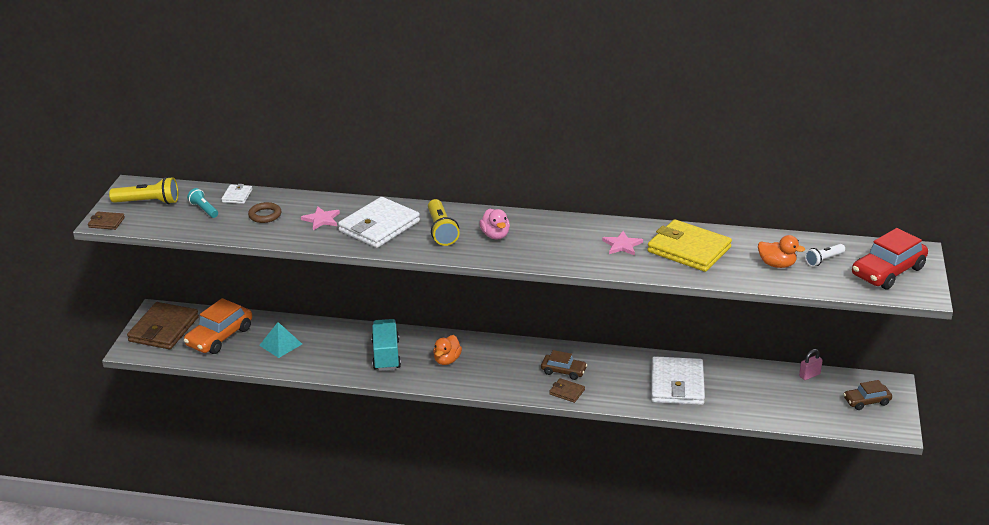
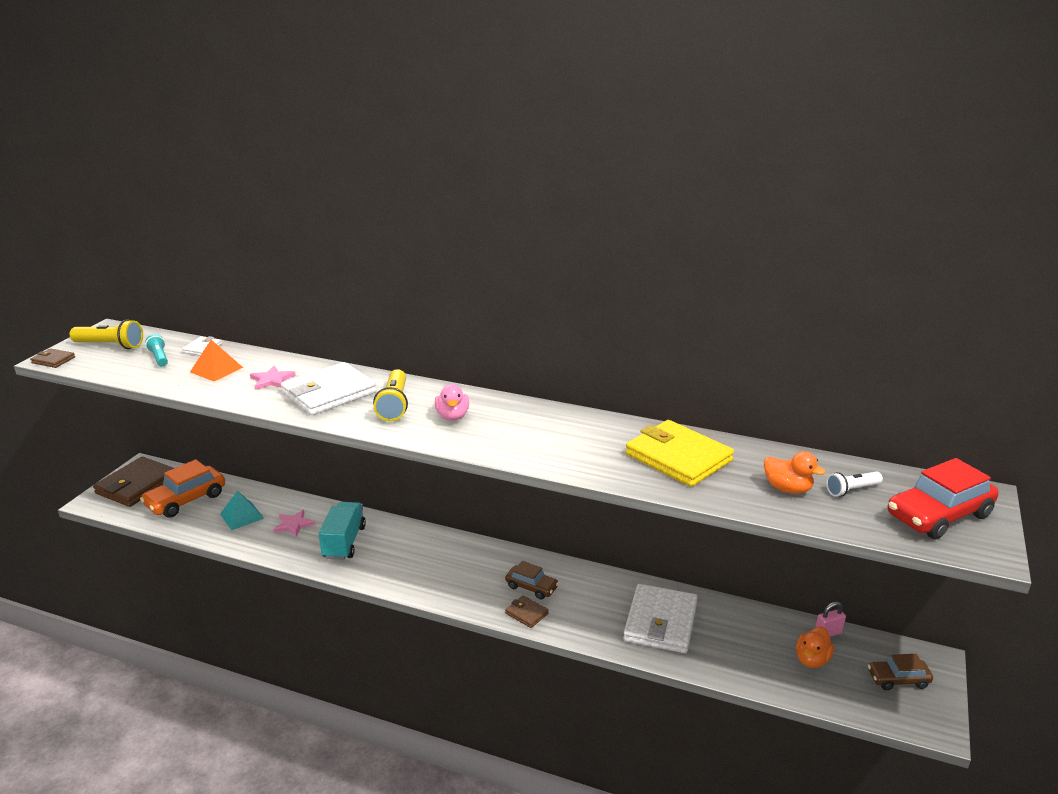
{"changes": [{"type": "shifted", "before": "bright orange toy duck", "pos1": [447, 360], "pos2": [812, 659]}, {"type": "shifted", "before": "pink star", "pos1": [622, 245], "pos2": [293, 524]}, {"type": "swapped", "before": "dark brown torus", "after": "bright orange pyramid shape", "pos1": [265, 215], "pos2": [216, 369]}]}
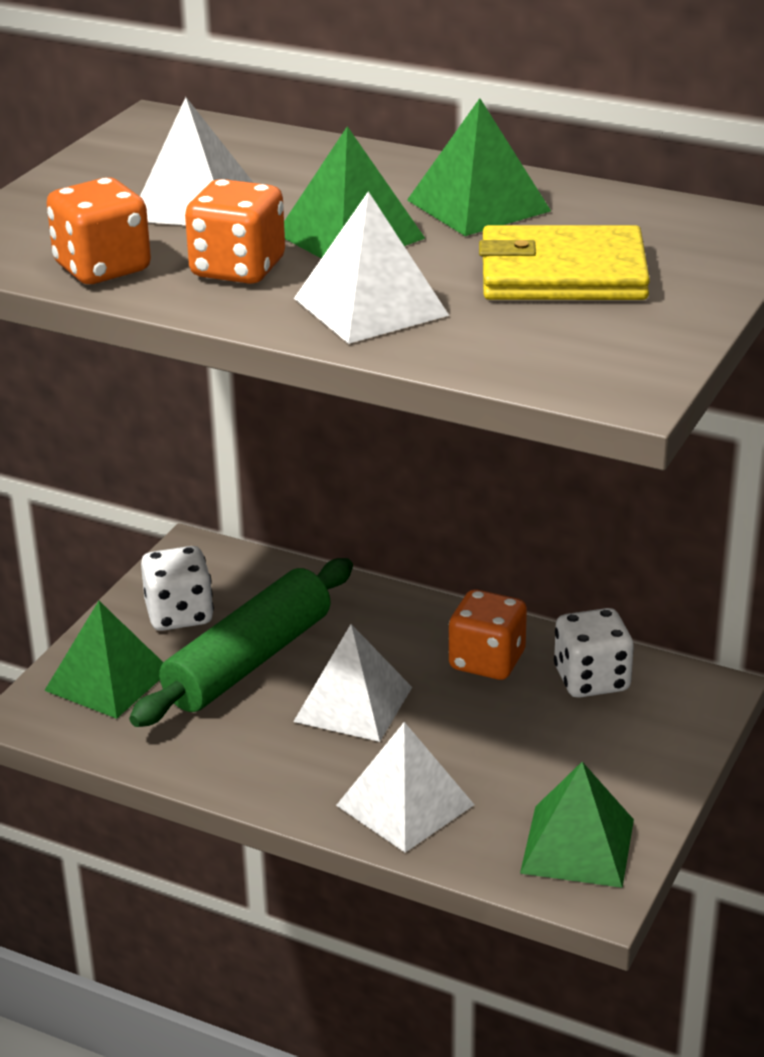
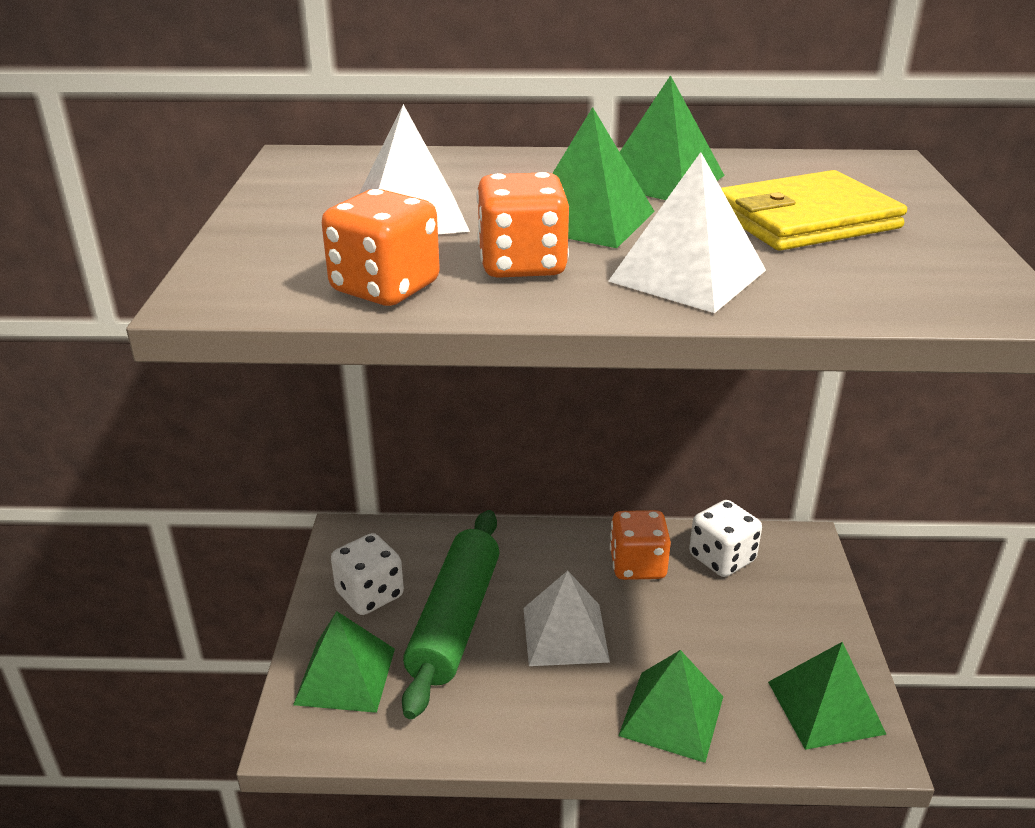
{"changes": [{"type": "repainted", "before": "pure white pyramid shape", "after": "leaf-green pyramid shape", "pos1": [405, 805], "pos2": [672, 715]}]}
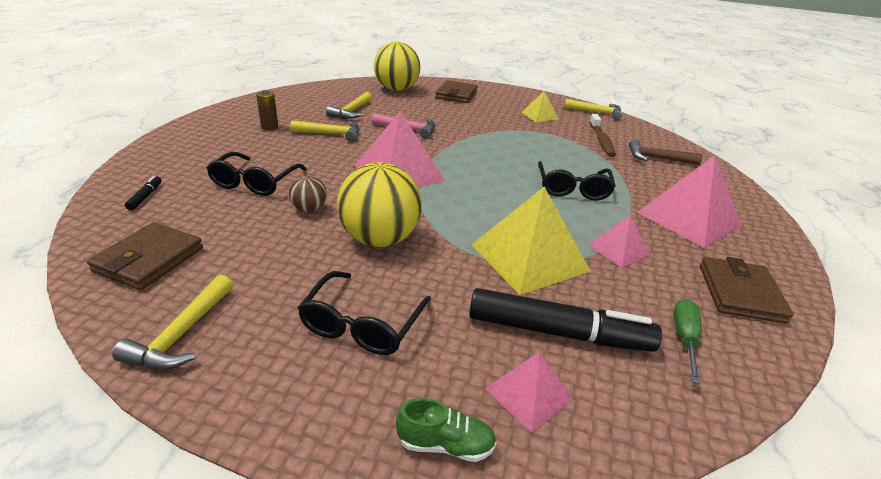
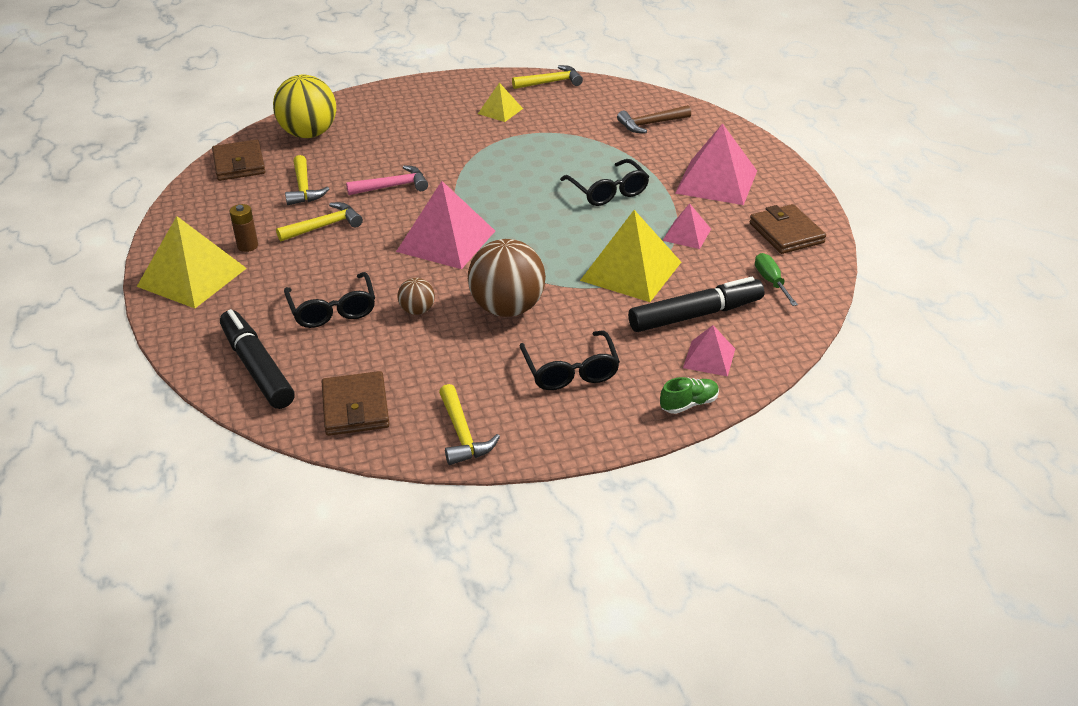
{"changes": [{"type": "gone", "before": "dark brown dental brush", "pos1": [601, 141]}, {"type": "new", "after": "bright yellow pyramid shape", "pos2": [192, 277]}, {"type": "shifted", "before": "dark brown wallet", "pos1": [456, 95], "pos2": [239, 164]}, {"type": "repainted", "before": "bright yellow play ball", "after": "dark brown play ball", "pos1": [379, 239], "pos2": [507, 308]}, {"type": "scaled", "before": "jet-black marker", "pos1": [145, 197], "pos2": [257, 367], "scale": 2.5}]}
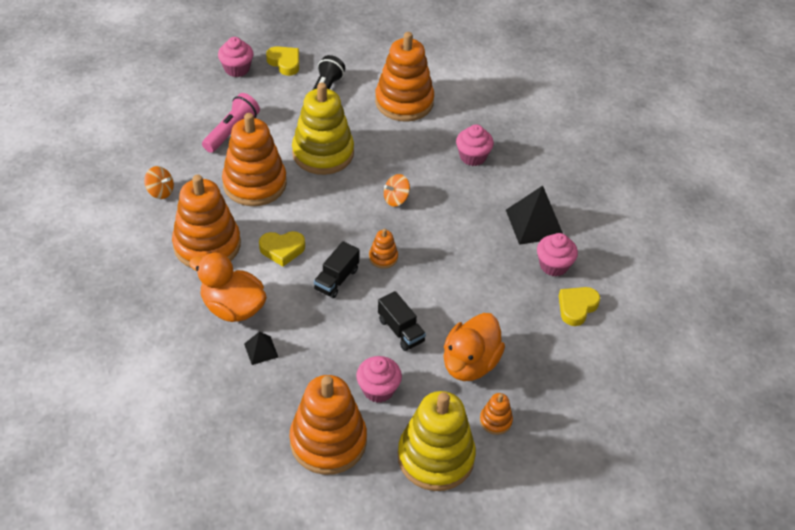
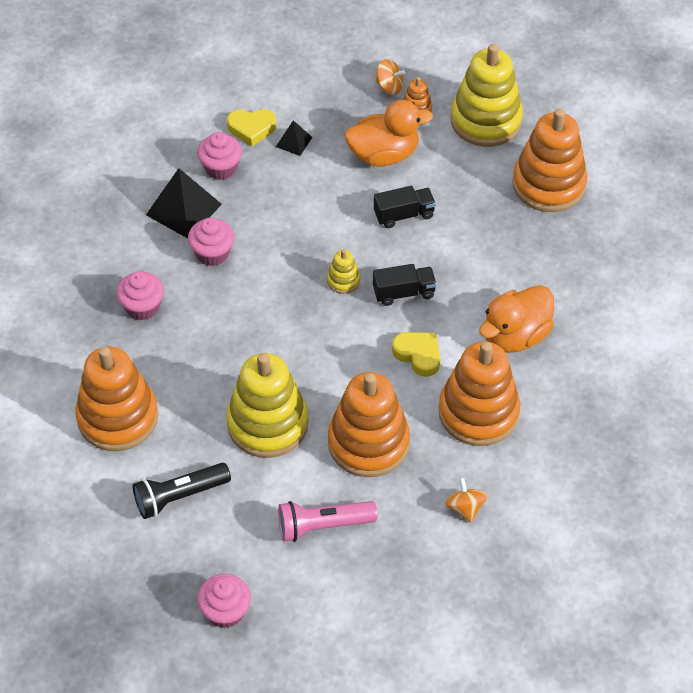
{"changes": [{"type": "gone", "before": "bright yellow love heart", "pos1": [285, 63]}, {"type": "shifted", "before": "jet-black pyramid shape", "pos1": [261, 350], "pos2": [294, 142]}, {"type": "shifted", "before": "pink cupcake", "pos1": [378, 389], "pos2": [212, 253]}, {"type": "shifted", "before": "bright orange spinning top", "pos1": [396, 199], "pos2": [389, 87]}, {"type": "repainted", "before": "bright orange stacking rings", "after": "bright yellow stacking rings", "pos1": [383, 257], "pos2": [343, 280]}, {"type": "rotated", "before": "bright orange toy duck", "pos1": [233, 307], "pos2": [515, 336], "turn": 60}, {"type": "rotated", "before": "jet-black toy truck", "pos1": [401, 330], "pos2": [404, 215], "turn": 60}]}
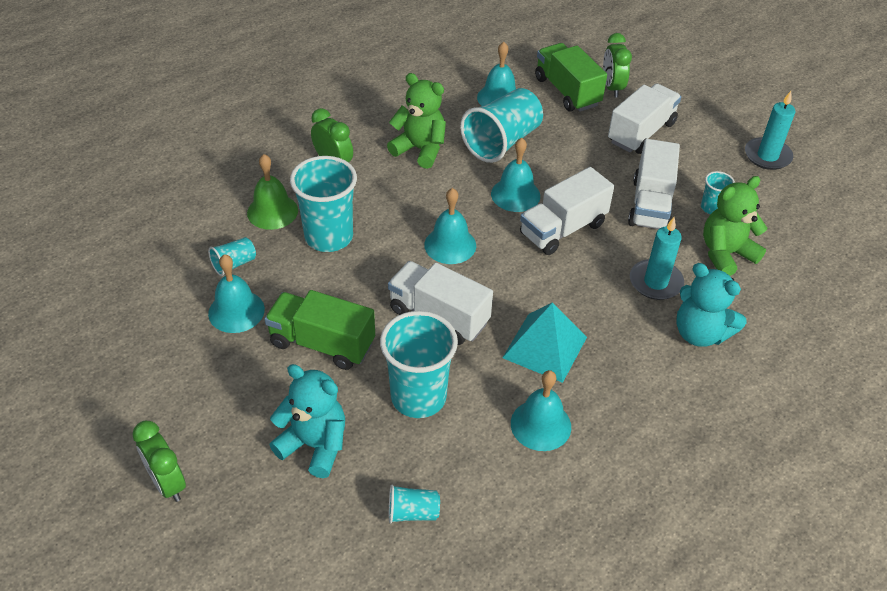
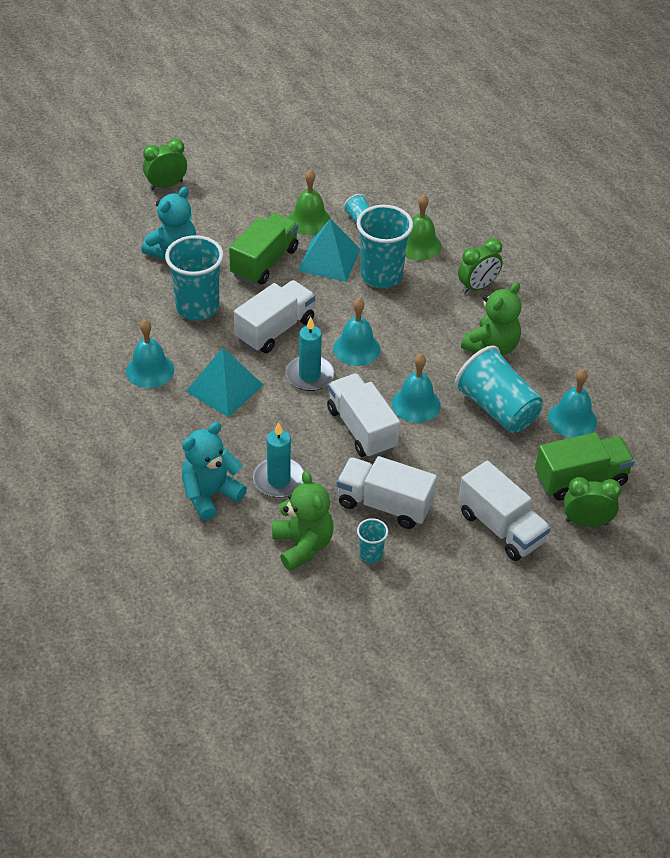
{"changes": [{"type": "gone", "before": "turquoise beaker", "pos1": [413, 512]}, {"type": "new", "after": "turquoise pyramid shape", "pos2": [329, 259]}, {"type": "shifted", "before": "turquoise wax candle", "pos1": [767, 156], "pos2": [309, 375]}, {"type": "repainted", "before": "turquoise school bell", "after": "leaf-green school bell", "pos1": [236, 311], "pos2": [309, 220]}]}
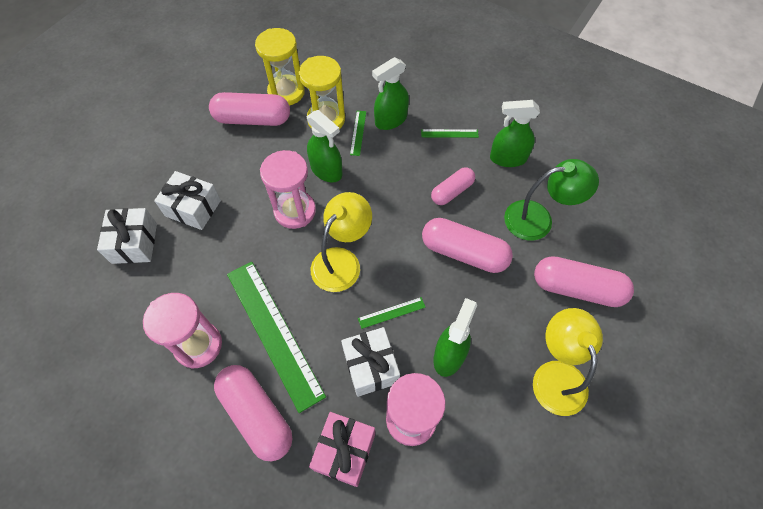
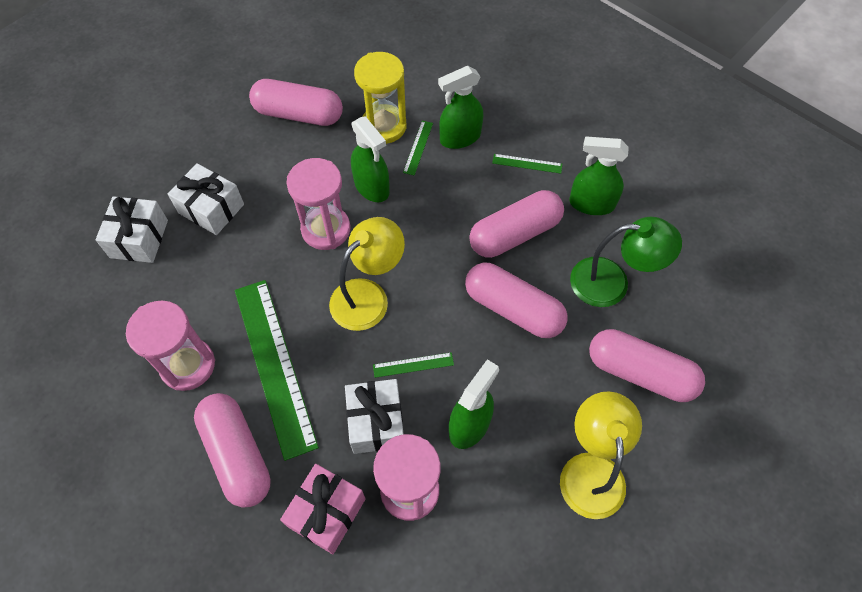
{"changes": [{"type": "gone", "before": "bright yellow hourglass", "pos1": [286, 92]}, {"type": "scaled", "before": "pink pill", "pos1": [452, 191], "pos2": [515, 234], "scale": 1.63}]}
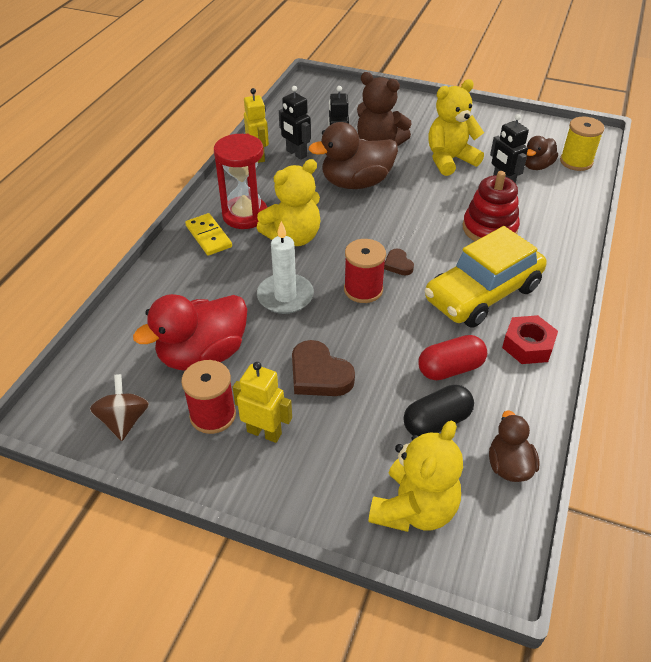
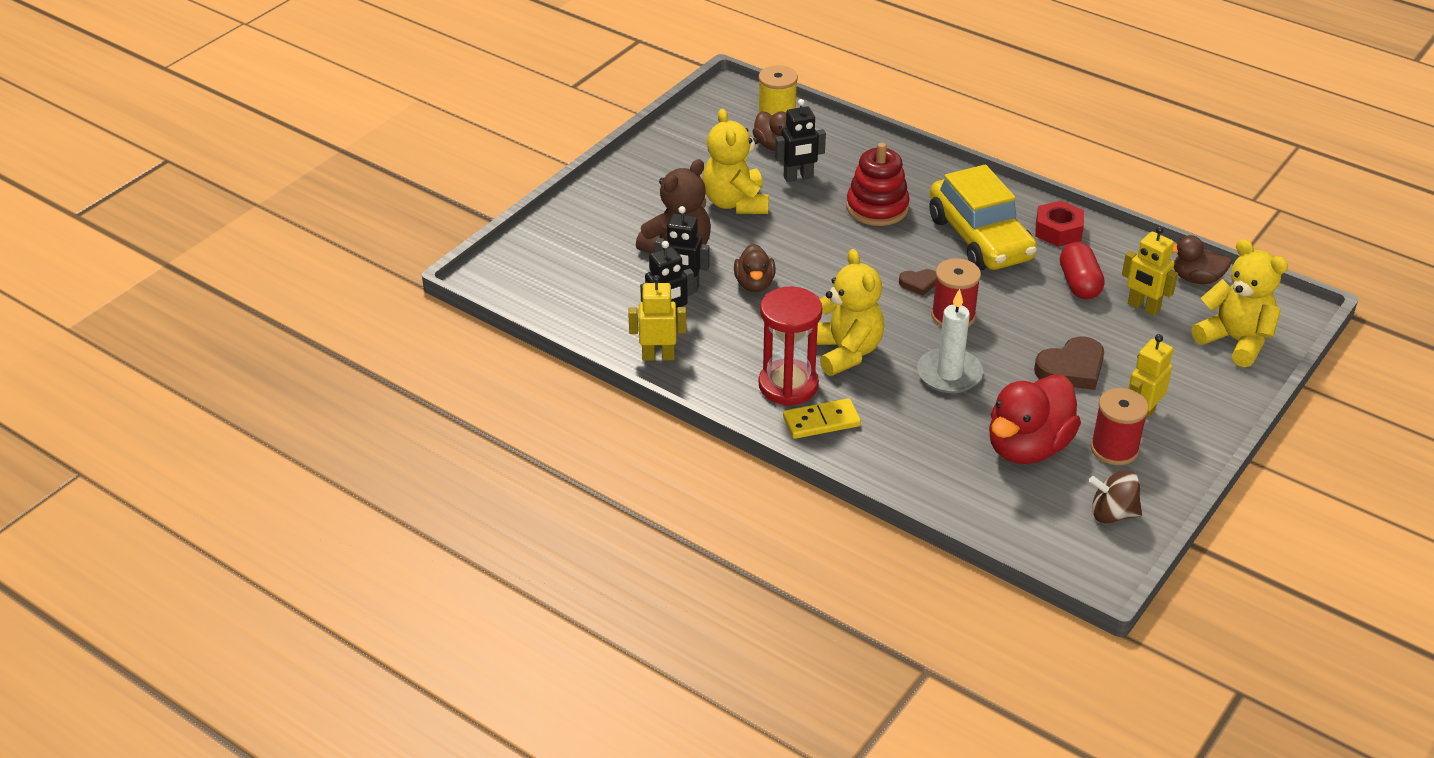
{"changes": [{"type": "swapped", "before": "jet-black pill", "after": "bright yellow toy robot", "pos1": [436, 422], "pos2": [1143, 307]}, {"type": "rotated", "before": "scarlet toy duck", "pos1": [203, 354], "pos2": [1028, 447], "turn": 60}, {"type": "scaled", "before": "dark brown toy duck", "pos1": [356, 183], "pos2": [754, 284], "scale": 0.56}]}
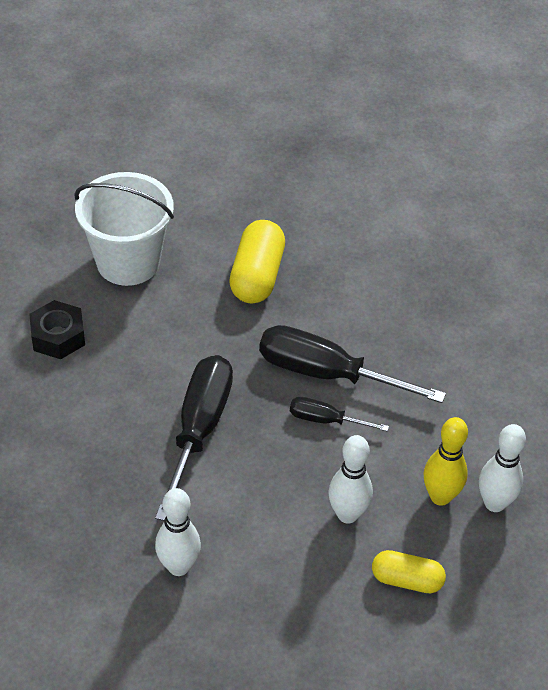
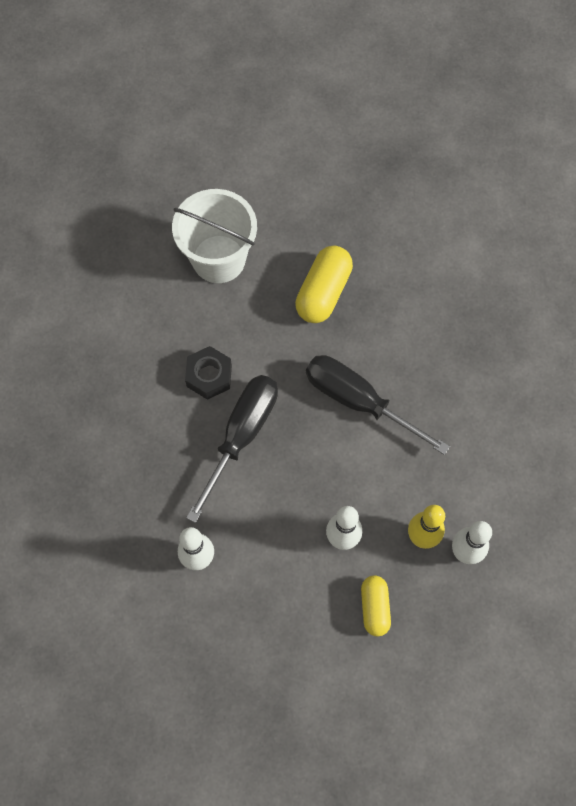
{"changes": [{"type": "gone", "before": "jet-black hand screwdriver", "pos1": [326, 420]}, {"type": "shifted", "before": "jet-black hex nut", "pos1": [58, 336], "pos2": [209, 376]}, {"type": "rotated", "before": "bright yellow pill", "pos1": [407, 580], "pos2": [374, 607], "turn": 60}]}
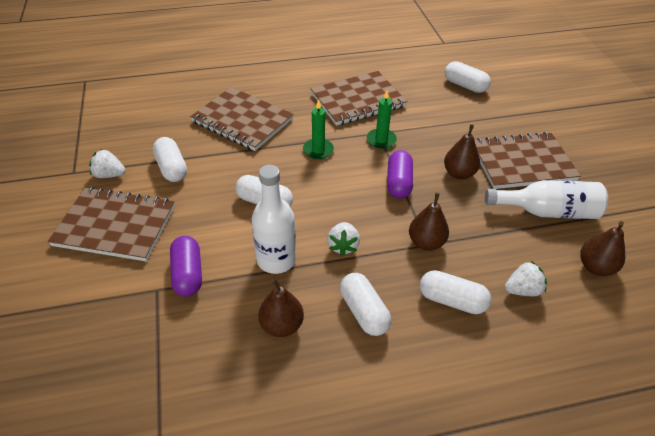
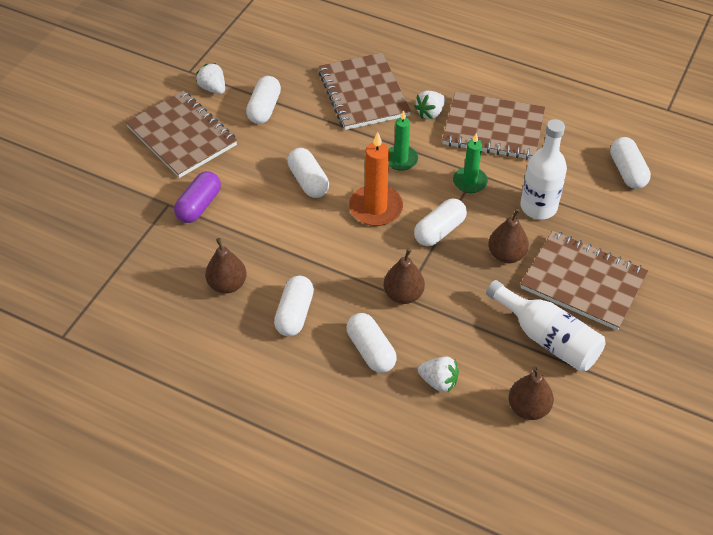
{"changes": [{"type": "new", "after": "bright orange wax candle", "pos2": [375, 208]}, {"type": "shifted", "before": "pure white flask", "pos1": [276, 260], "pos2": [538, 207]}, {"type": "shifted", "before": "pure white toy strawberry", "pos1": [343, 246], "pos2": [430, 113]}, {"type": "repainted", "before": "royal purple pill", "after": "pure white pill", "pos1": [398, 183], "pos2": [439, 230]}]}
